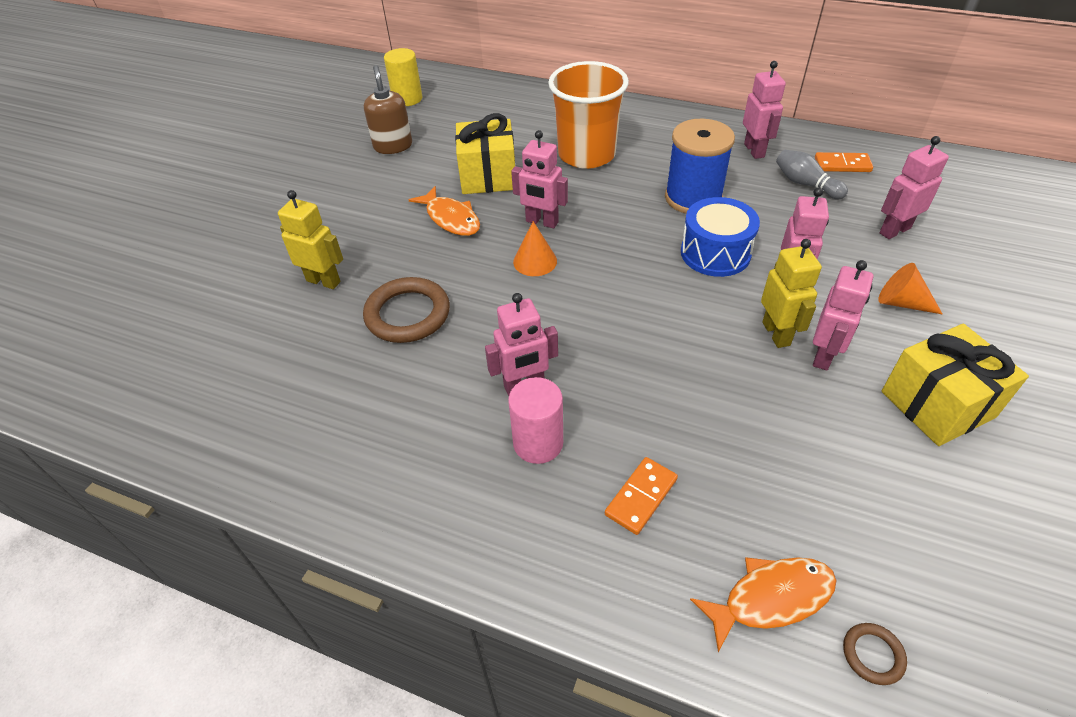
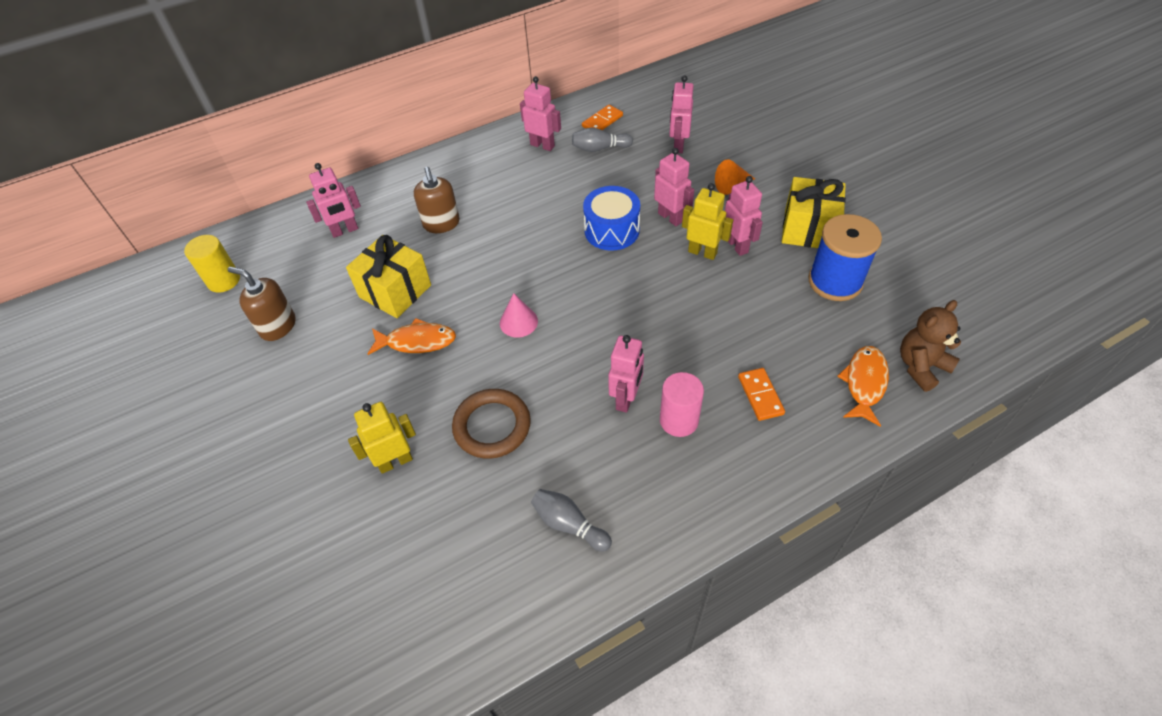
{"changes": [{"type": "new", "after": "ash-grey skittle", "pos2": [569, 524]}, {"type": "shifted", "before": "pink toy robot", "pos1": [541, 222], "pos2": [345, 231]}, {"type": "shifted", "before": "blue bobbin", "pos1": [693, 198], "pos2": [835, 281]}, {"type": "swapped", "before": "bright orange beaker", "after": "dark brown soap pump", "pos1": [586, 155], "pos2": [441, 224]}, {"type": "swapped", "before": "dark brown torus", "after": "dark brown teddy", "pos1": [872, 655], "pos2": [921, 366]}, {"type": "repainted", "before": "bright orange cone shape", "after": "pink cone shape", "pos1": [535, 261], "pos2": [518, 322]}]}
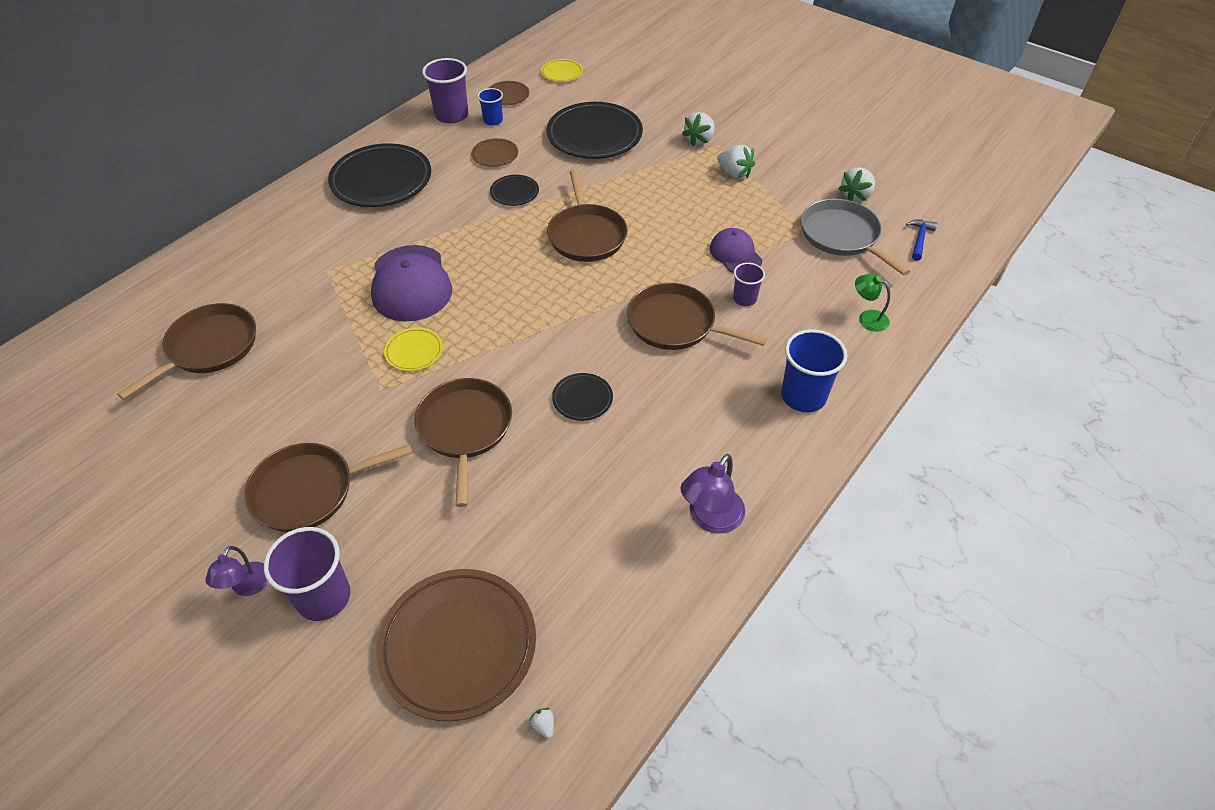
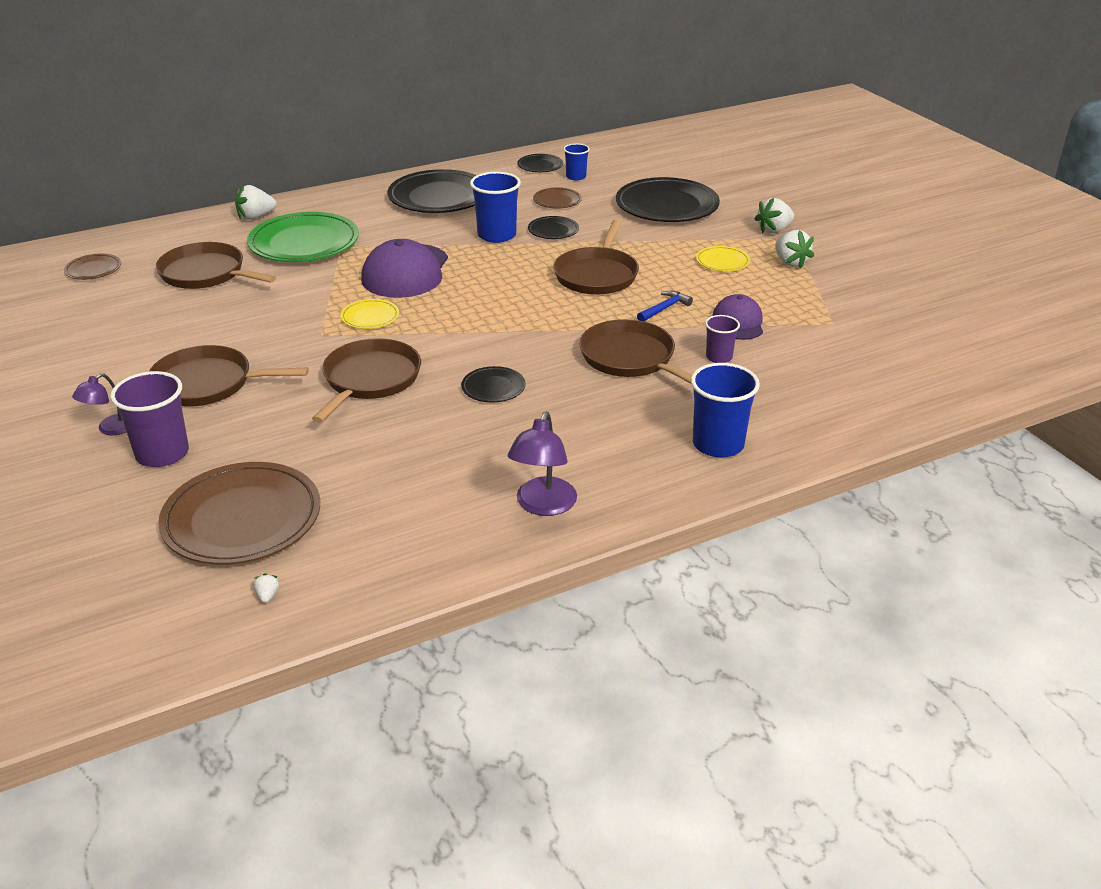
{"changes": [{"type": "gone", "before": "ash-grey pan", "pos1": [842, 236]}, {"type": "gone", "before": "leaf-green lamp", "pos1": [867, 318]}, {"type": "new", "after": "leaf-green dinner plate", "pos2": [304, 243]}, {"type": "new", "after": "blue beaker", "pos2": [497, 235]}, {"type": "shifted", "before": "dark brown dinner plate", "pos1": [508, 95], "pos2": [93, 270]}, {"type": "shifted", "before": "bright yellow dinner plate", "pos1": [562, 73], "pos2": [722, 262]}, {"type": "shifted", "before": "pure white toy strawberry", "pos1": [856, 196], "pos2": [256, 217]}, {"type": "shifted", "before": "blue carpenter's hammer", "pos1": [919, 239], "pos2": [664, 308]}, {"type": "swapped", "before": "royal purple beaker", "after": "jet-black dinner plate", "pos1": [451, 115], "pos2": [540, 166]}, {"type": "rotated", "before": "dark brown pan", "pos1": [209, 348], "pos2": [206, 273], "turn": -120}, {"type": "rotated", "before": "royal purple lamp", "pos1": [710, 519], "pos2": [543, 505], "turn": -45}]}
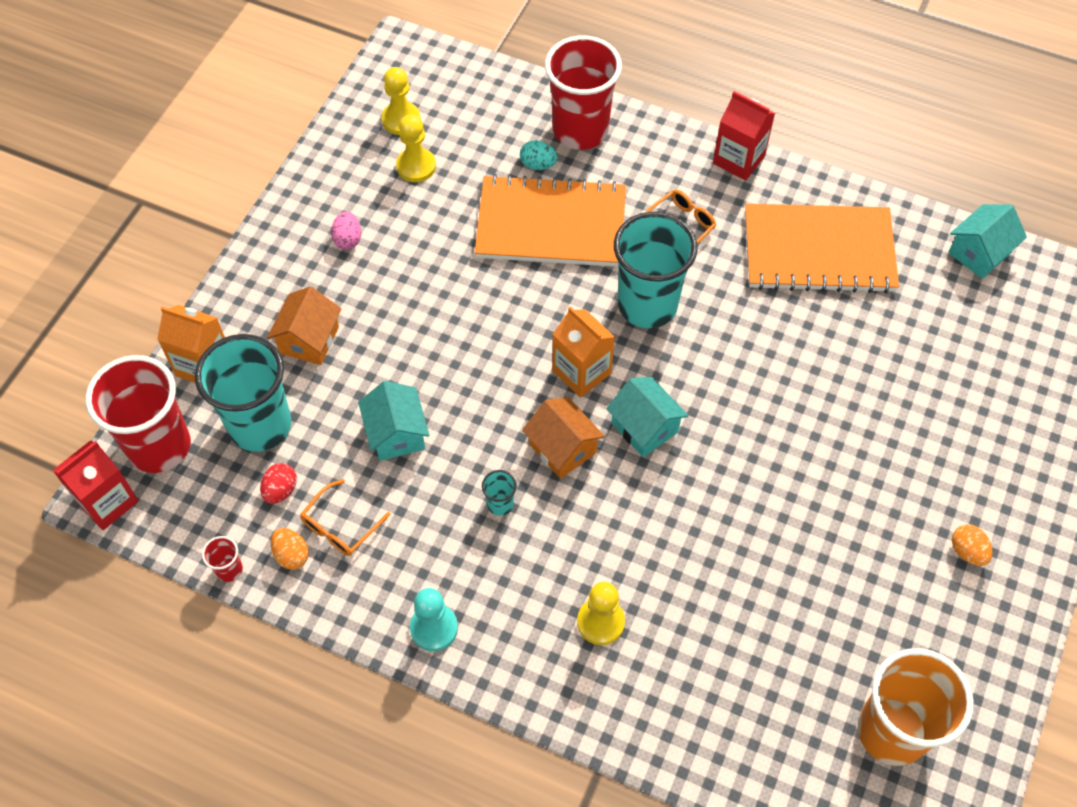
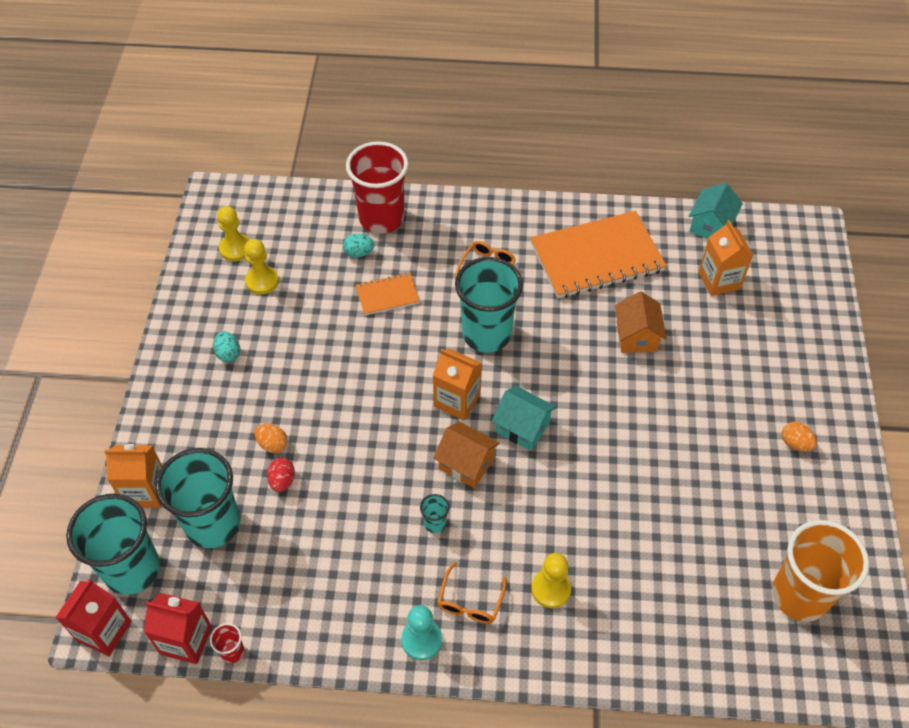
{"changes": [{"type": "gone", "before": "turquoise toy house", "pos1": [396, 434]}, {"type": "new", "after": "bright orange juice carton", "pos2": [719, 280]}, {"type": "shifted", "before": "scarlet egg shape", "pos1": [280, 490], "pos2": [282, 481]}, {"type": "shifted", "before": "bright orange toy house", "pos1": [309, 339], "pos2": [636, 336]}, {"type": "shifted", "before": "bright orange egg shape", "pos1": [292, 555], "pos2": [273, 444]}, {"type": "shifted", "before": "bright orange spectacles", "pos1": [340, 527], "pos2": [470, 602]}, {"type": "shifted", "before": "scarlet juice carton", "pos1": [738, 159], "pos2": [186, 640]}, {"type": "repainted", "before": "scarlet beaker", "after": "turquoise beaker", "pos1": [159, 446], "pos2": [132, 569]}, {"type": "repainted", "before": "pink egg shape", "after": "turquoise egg shape", "pos1": [348, 239], "pos2": [228, 354]}, {"type": "scaled", "before": "bright orange exercise book", "pos1": [551, 224], "pos2": [387, 295], "scale": 0.48}]}
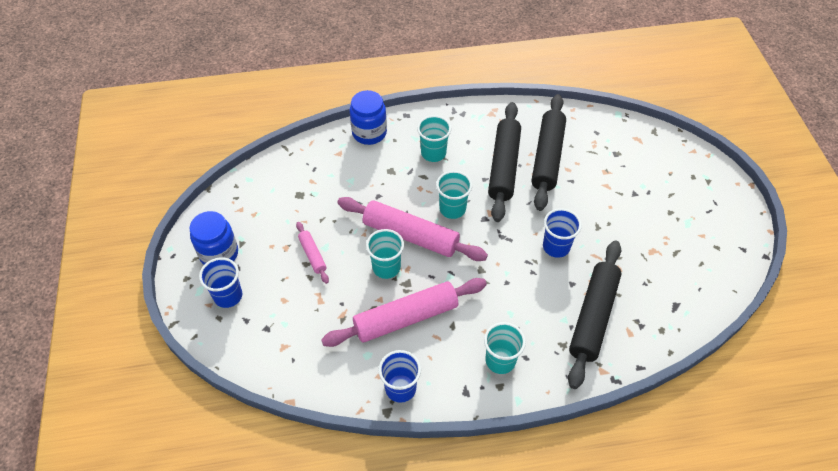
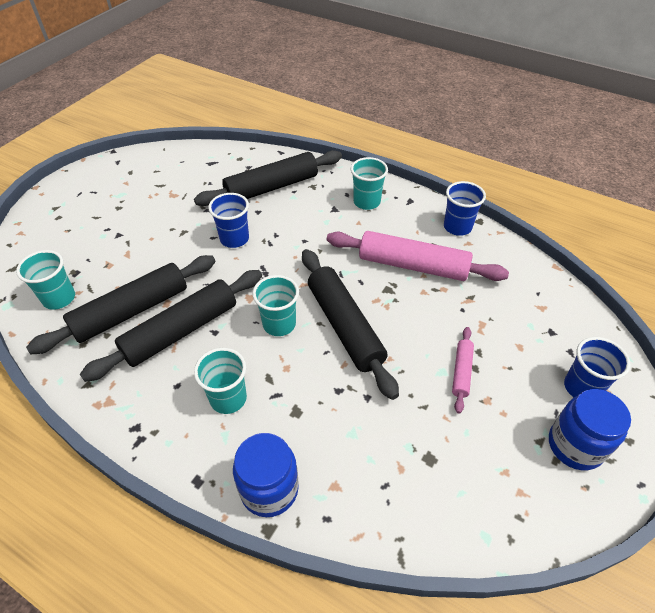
{"changes": [{"type": "shifted", "before": "turquoise beaker", "pos1": [386, 267], "pos2": [59, 298]}, {"type": "repainted", "before": "pink pastry roller", "after": "jet-black pastry roller", "pos1": [410, 235], "pos2": [345, 326]}]}
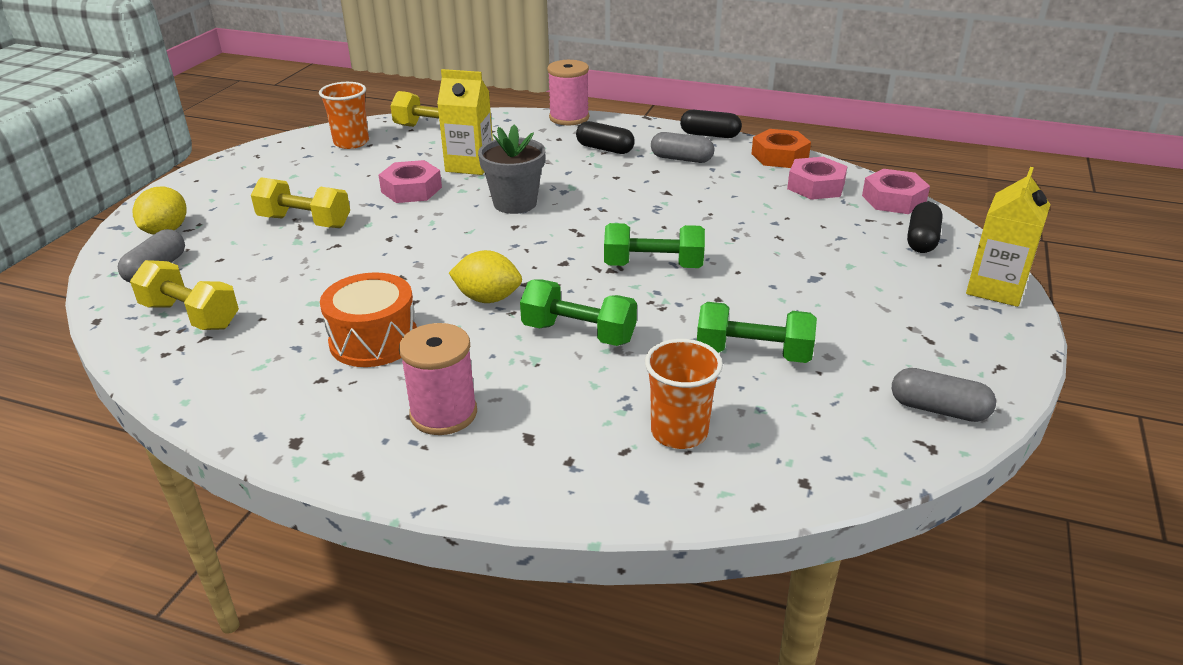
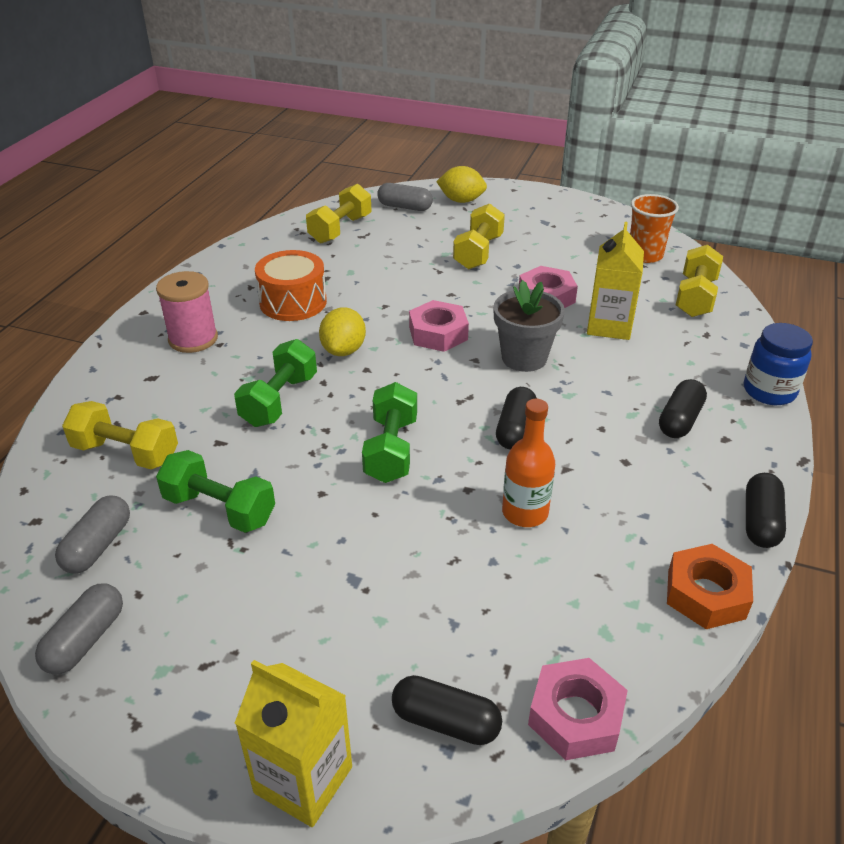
{"changes": [{"type": "new", "after": "jet-black pill", "pos2": [515, 429]}, {"type": "new", "after": "bright orange flask", "pos2": [525, 512]}, {"type": "shifted", "before": "ash-grey pill", "pos1": [681, 159], "pos2": [98, 546]}, {"type": "shifted", "before": "pink hex nut", "pos1": [816, 186], "pos2": [438, 333]}, {"type": "swapped", "before": "pink bobbin", "after": "blue jam jar", "pos1": [569, 118], "pos2": [769, 391]}, {"type": "swapped", "before": "bright orange beaker", "after": "bright yellow free weight", "pos1": [679, 432], "pos2": [126, 453]}, {"type": "rotated", "before": "leaf-green free weight", "pos1": [753, 353], "pos2": [219, 509], "turn": -75}]}
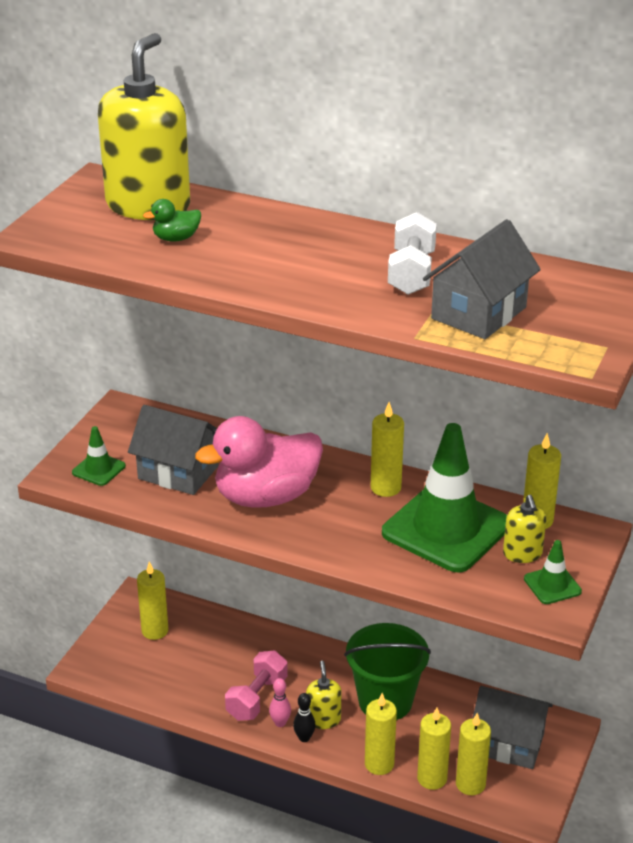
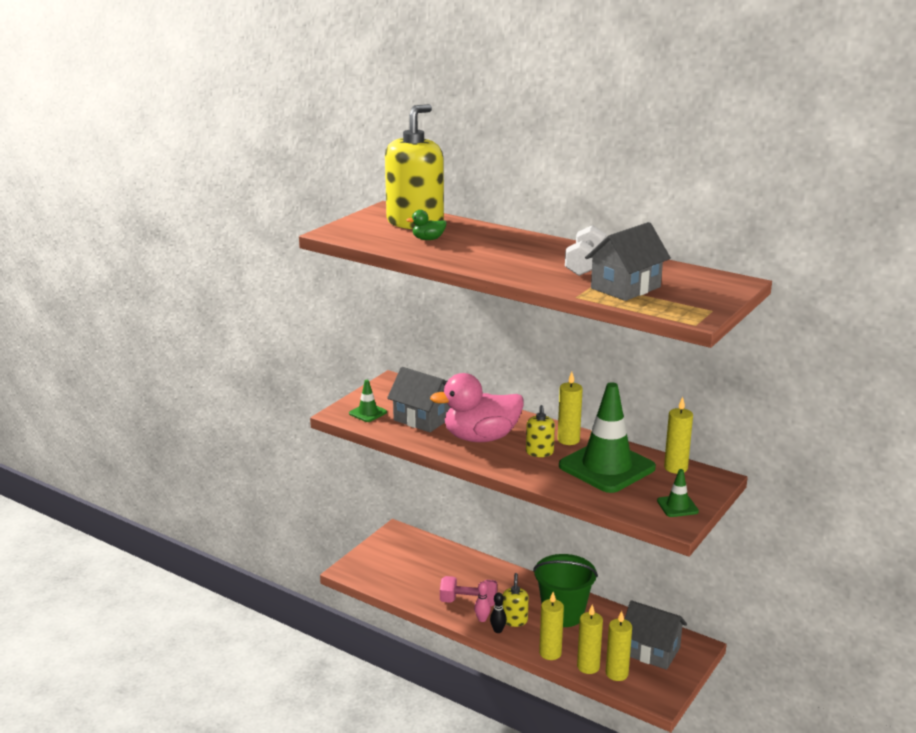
{"changes": [{"type": "gone", "before": "bright yellow wax candle", "pos1": [155, 631]}, {"type": "shifted", "before": "bright yellow soap pump", "pos1": [522, 554], "pos2": [539, 452]}, {"type": "rotated", "before": "pink free weight", "pos1": [257, 698], "pos2": [468, 602], "turn": 60}]}
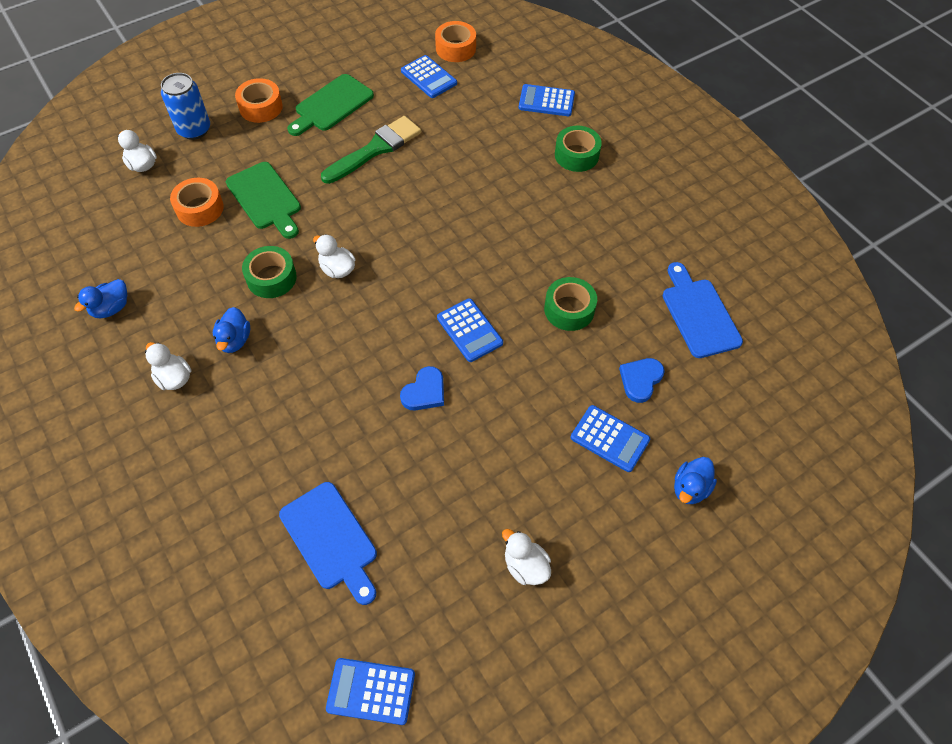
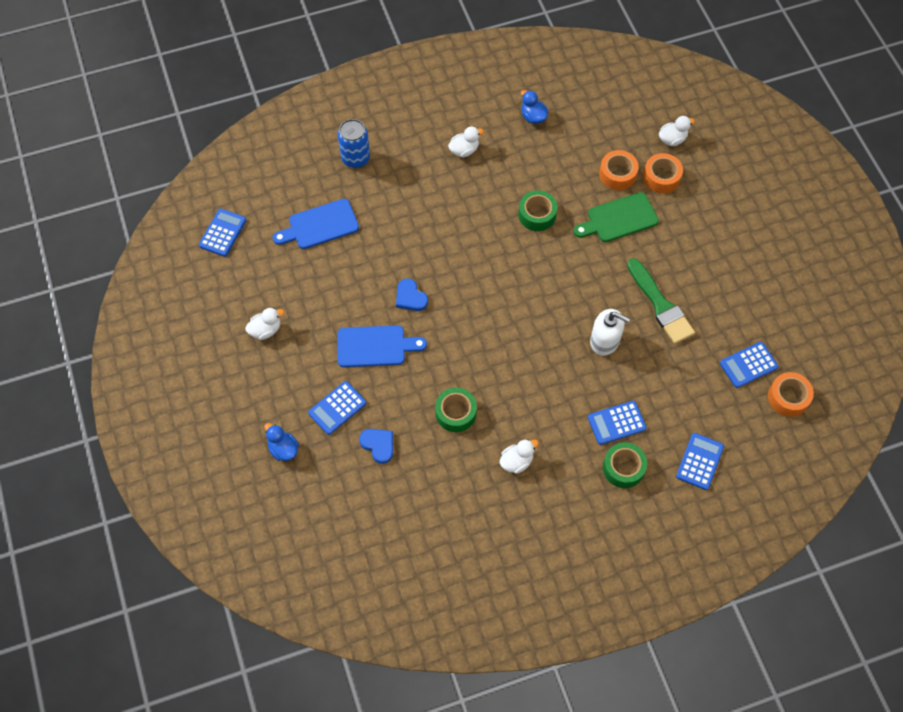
{"changes": [{"type": "gone", "before": "blue toy duck", "pos1": [234, 340]}, {"type": "gone", "before": "leaf-green chopping board", "pos1": [331, 105]}, {"type": "new", "after": "pure white soap pump", "pos2": [605, 341]}, {"type": "shifted", "before": "blue tin", "pos1": [194, 129], "pos2": [355, 158]}, {"type": "shifted", "before": "bright orange roll of tape", "pos1": [261, 107], "pos2": [661, 177]}, {"type": "shifted", "before": "pure white toy duck", "pos1": [337, 269], "pos2": [516, 461]}, {"type": "shifted", "before": "blue pocket calculator", "pos1": [469, 330], "pos2": [616, 423]}, {"type": "shifted", "before": "blue chopping board", "pos1": [699, 314], "pos2": [375, 346]}]}
